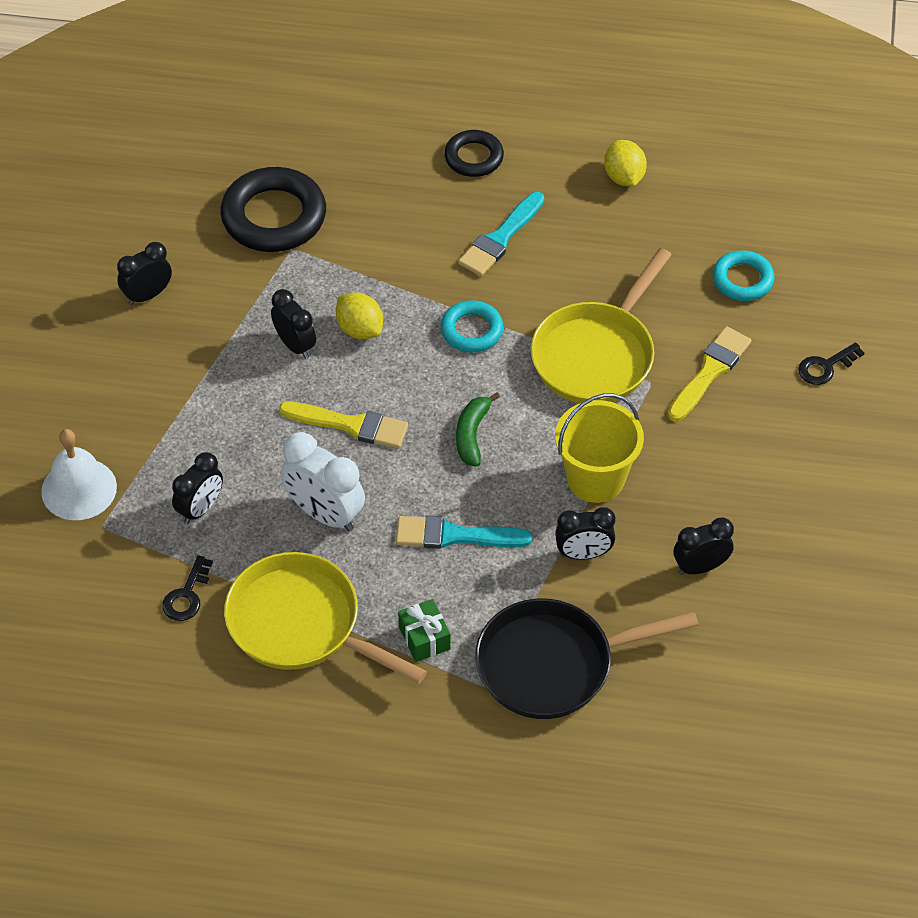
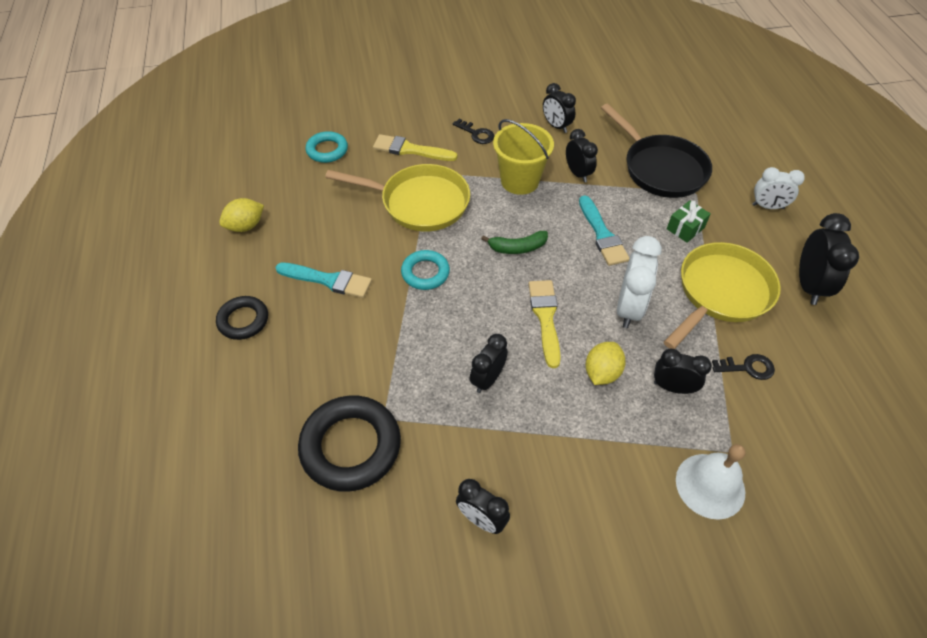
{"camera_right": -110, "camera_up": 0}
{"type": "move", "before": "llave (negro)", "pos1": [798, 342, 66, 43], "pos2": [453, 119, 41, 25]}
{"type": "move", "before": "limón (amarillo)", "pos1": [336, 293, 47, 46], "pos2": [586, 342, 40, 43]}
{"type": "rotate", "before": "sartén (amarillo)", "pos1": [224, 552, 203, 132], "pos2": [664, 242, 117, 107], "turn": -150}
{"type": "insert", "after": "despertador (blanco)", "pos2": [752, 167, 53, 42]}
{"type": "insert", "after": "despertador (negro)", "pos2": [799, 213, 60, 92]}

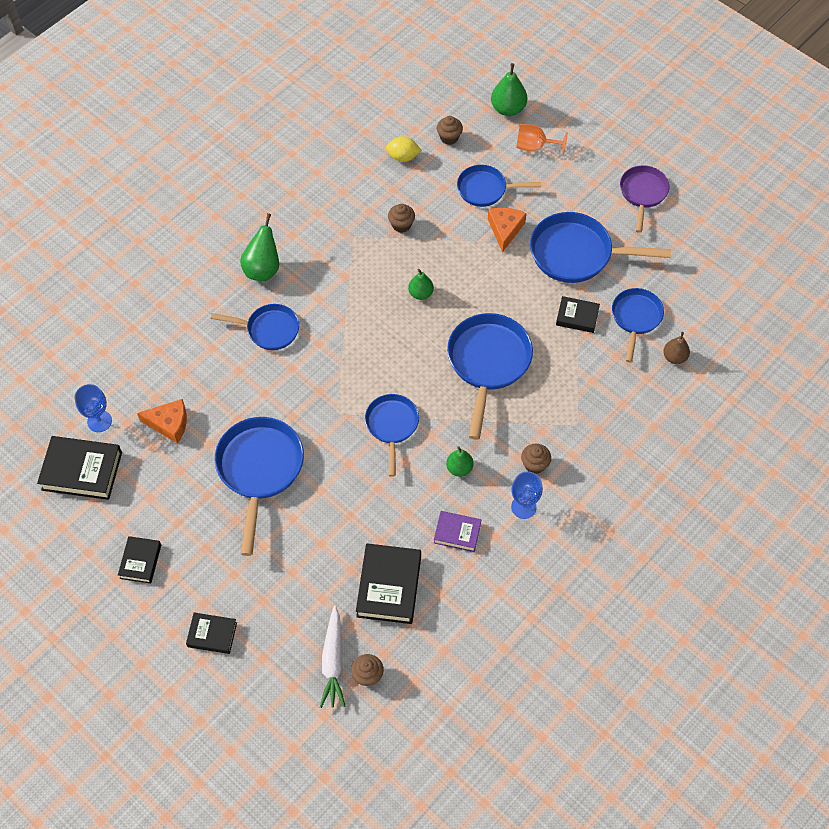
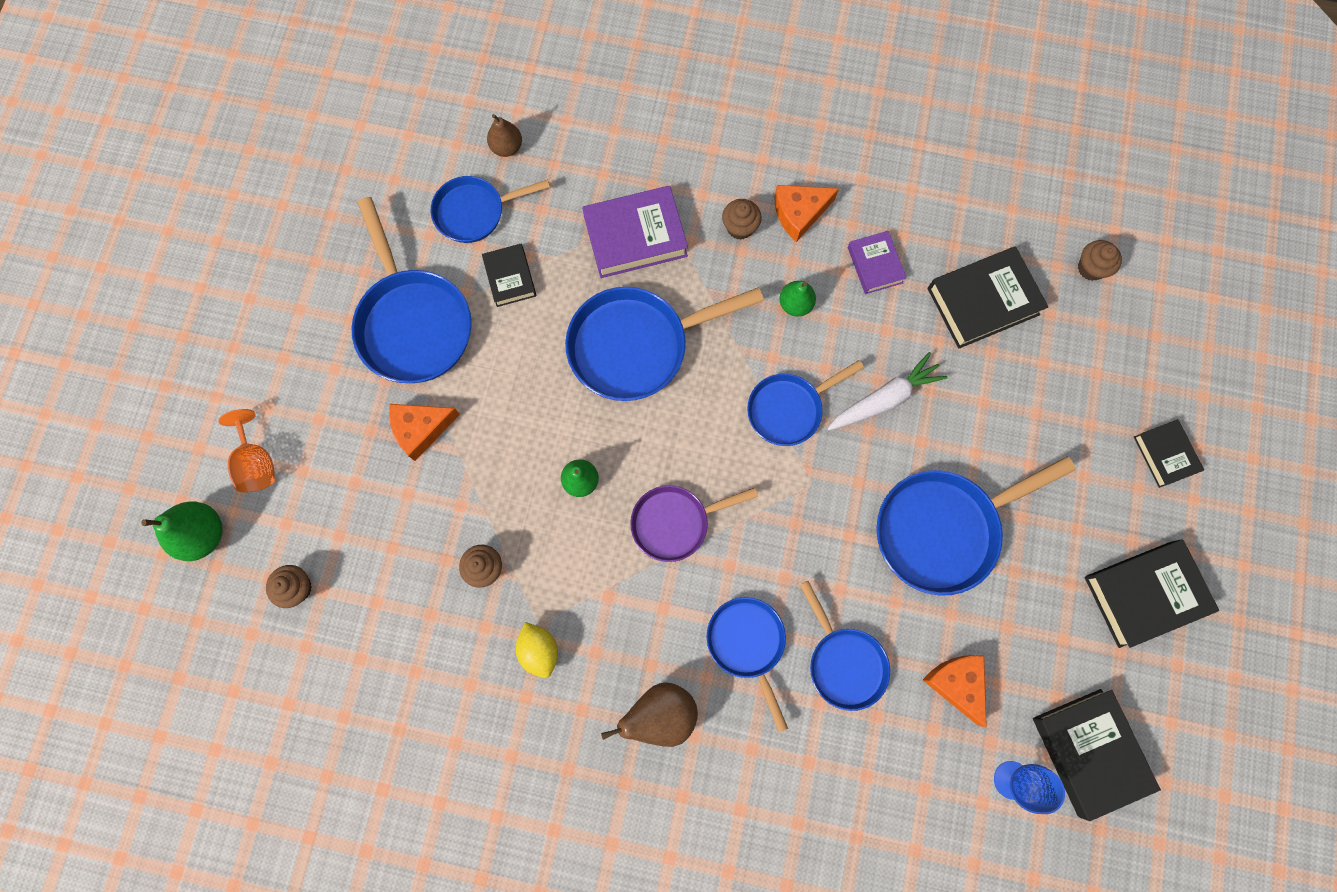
{"camera_right": -120, "camera_up": 15}
{"type": "move", "before": "limón (amarillo)", "pos1": [386, 136, 36, 26], "pos2": [516, 622, 42, 56]}
{"type": "insert", "after": "libro (morado)", "pos2": [582, 186, 106, 92]}
{"type": "recolor", "before": "pera (verde)", "after": "pera (marrón)", "pos1": [240, 213, 39, 68], "pos2": [601, 682, 97, 65]}
{"type": "move", "before": "sartén (morado)", "pos1": [620, 165, 49, 68], "pos2": [630, 485, 128, 77]}
{"type": "replace", "before": "copa (azul)", "after": "queso (naranja)", "pos1": [511, 472, 32, 47], "pos2": [774, 185, 65, 57]}
{"type": "move", "before": "sartén (azul)", "pos1": [457, 165, 84, 42], "pos2": [800, 581, 90, 130]}
{"type": "move", "before": "zanahoria (blanco)", "pos1": [320, 606, 26, 102], "pos2": [827, 352, 121, 78]}
{"type": "resize", "before": "libro (negro)", "pos1": [118, 536, 43, 48], "pos2": [1085, 539, 134, 109], "scale": 1.7}

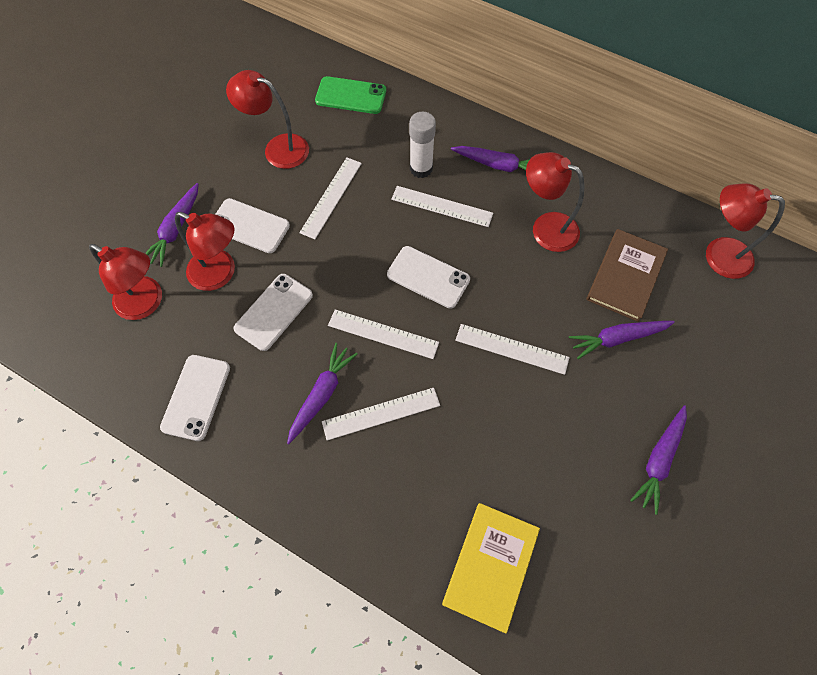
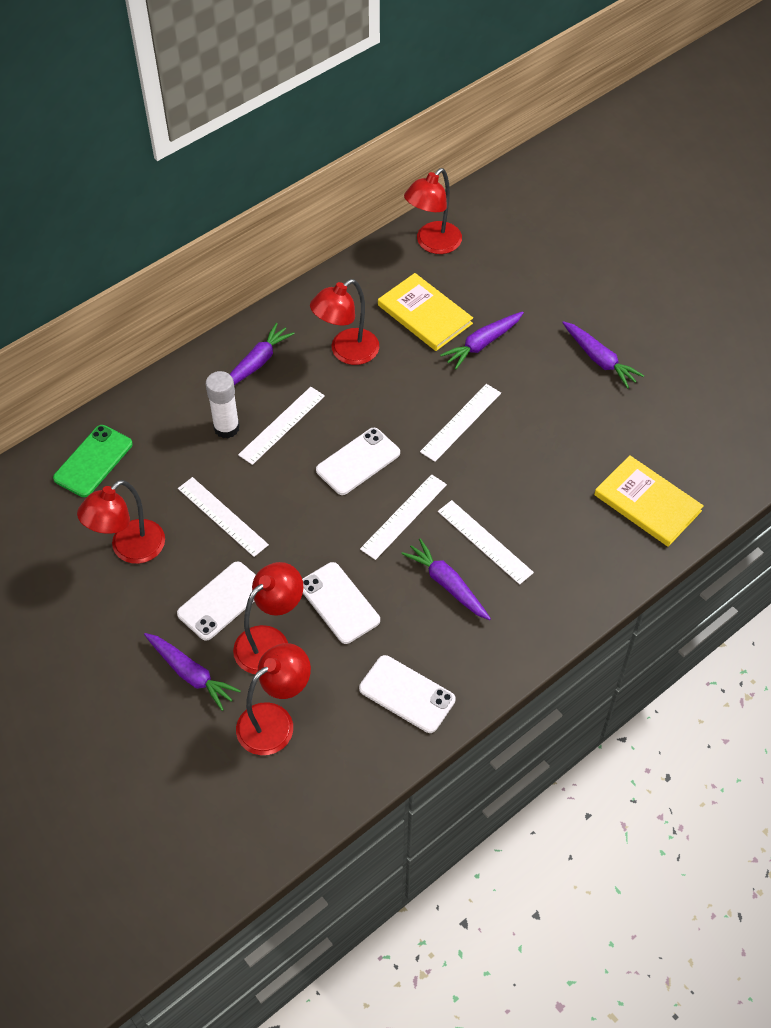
{"camera_right": -70, "camera_up": -10}
{"type": "recolor", "before": "libro (marrón)", "after": "libro (amarillo)", "pos1": [586, 229, 82, 93], "pos2": [378, 273, 95, 78]}
{"type": "rotate", "before": "regla (blanco)", "pos1": [322, 388, 118, 53], "pos2": [438, 500, 96, 85], "turn": -45}
{"type": "rotate", "before": "zanahoria (morado)", "pos1": [569, 321, 106, 38], "pos2": [440, 311, 84, 58], "turn": 45}

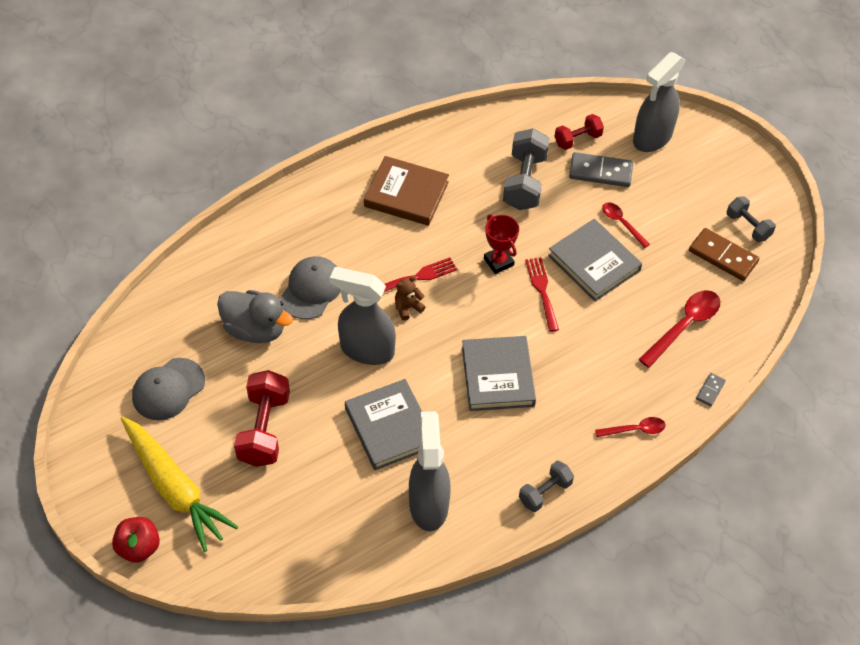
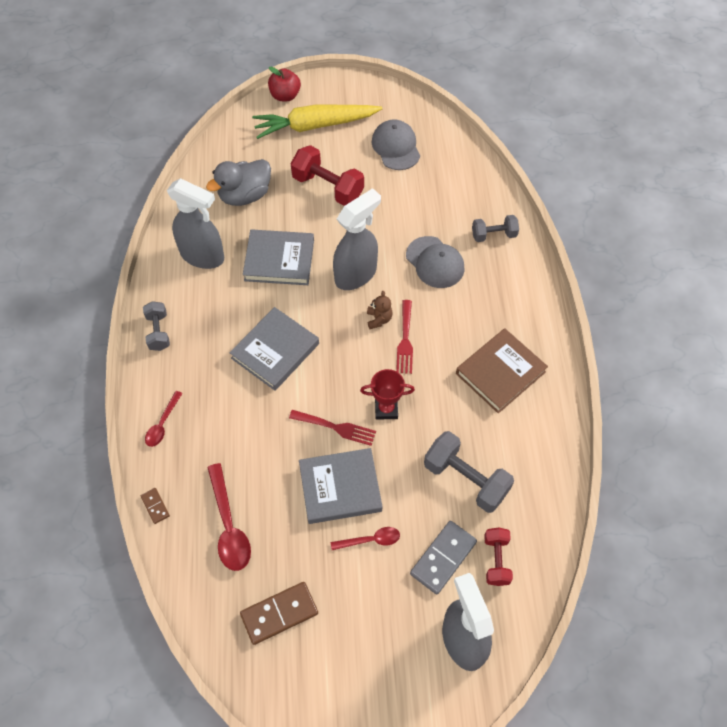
{"camera_right": 120, "camera_up": 5}
{"type": "recolor", "before": "ficha de dominó (gris)", "after": "ficha de dominó (marrón)", "pos1": [696, 373, 30, 33], "pos2": [141, 488, 29, 36]}
{"type": "move", "before": "pato (gris)", "pos1": [217, 290, 76, 53], "pos2": [206, 159, 65, 47]}
{"type": "rotate", "before": "libro (gris)", "pos1": [462, 336, 74, 75], "pos2": [229, 307, 90, 84], "turn": -75}
{"type": "move", "before": "mancuerna (gris)", "pos1": [727, 196, 49, 46], "pos2": [472, 215, 47, 27]}

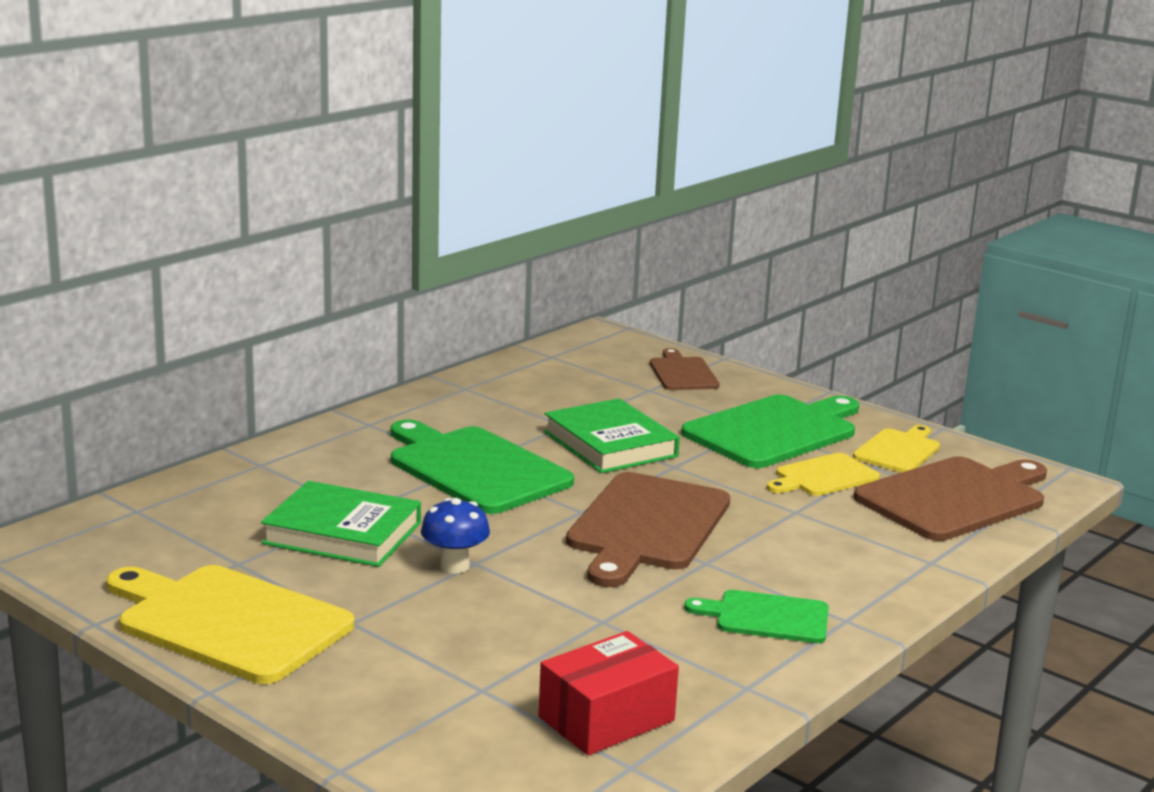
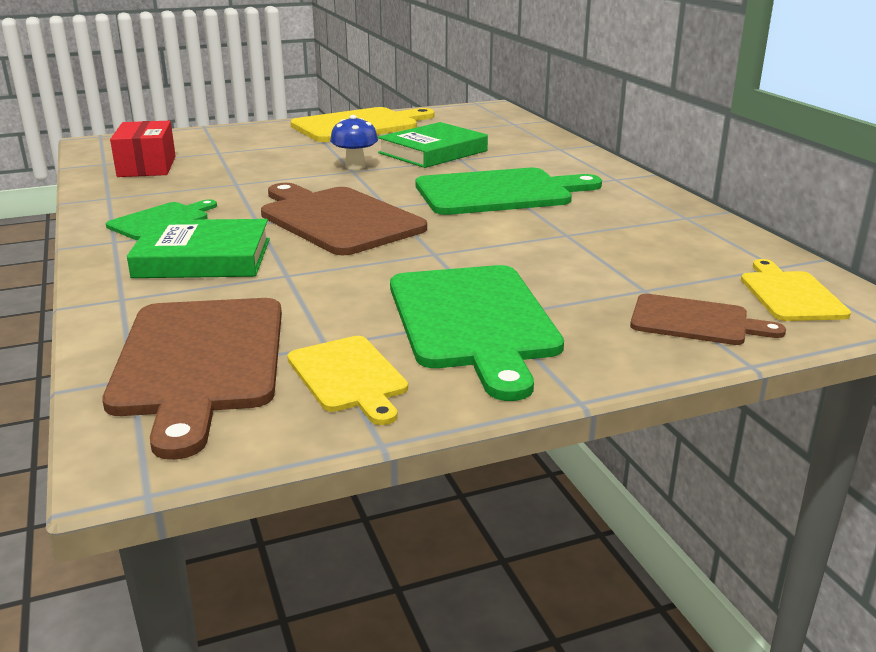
{"camera_right": 120, "camera_up": 5}
{"type": "move", "before": "libro (verde)", "pos1": [544, 398, 136, 75], "pos2": [127, 219, 143, 59]}
{"type": "move", "before": "tabla de cortar (amarillo)", "pos1": [767, 453, 113, 43], "pos2": [741, 259, 110, 62]}

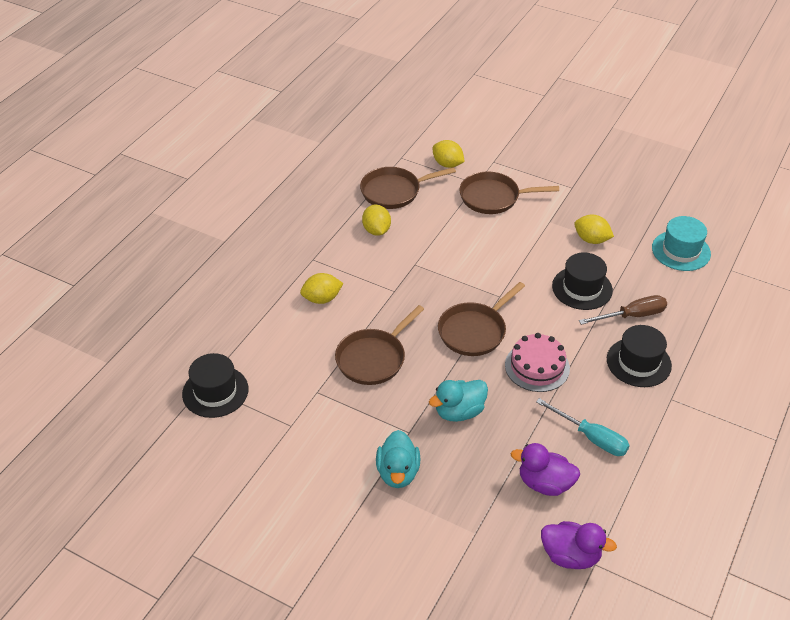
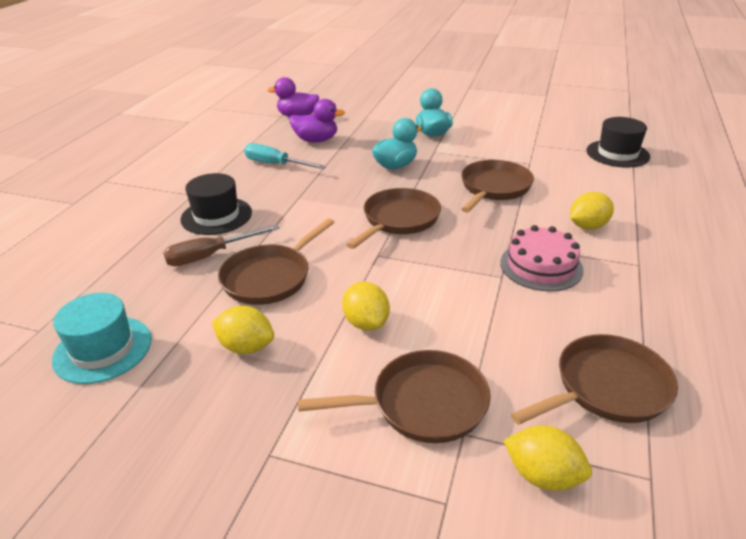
{"camera_right": 170, "camera_up": -10}
{"type": "replace", "before": "sombrero (negro)", "after": "sartén (marrón)", "pos1": [552, 253, 61, 57], "pos2": [218, 218, 116, 87]}
{"type": "move", "before": "limón (amarillo)", "pos1": [362, 205, 29, 31], "pos2": [342, 282, 48, 49]}
{"type": "move", "before": "tarta (rosa)", "pos1": [505, 333, 65, 59], "pos2": [500, 225, 84, 66]}

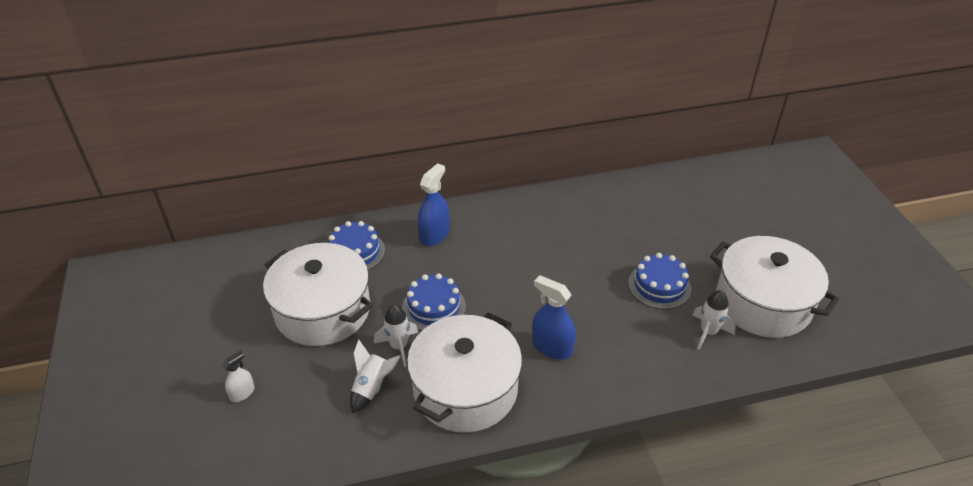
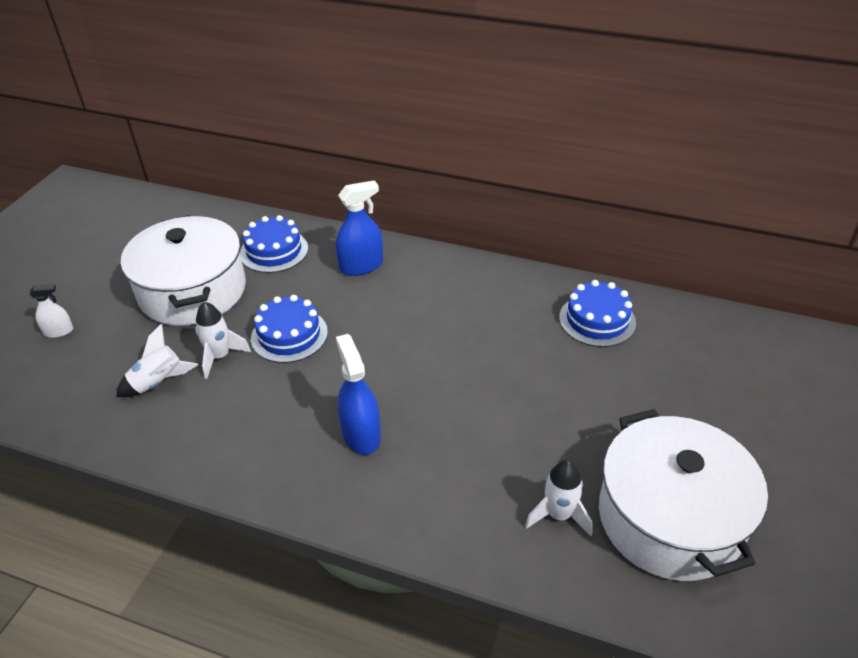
{"camera_right": 35, "camera_up": 0}
{"type": "move", "before": "tarta (azul)", "pos1": [628, 253, 64, 57], "pos2": [559, 280, 77, 67]}
{"type": "delete", "before": "olla (blanco)", "pos1": [407, 313, 115, 120]}

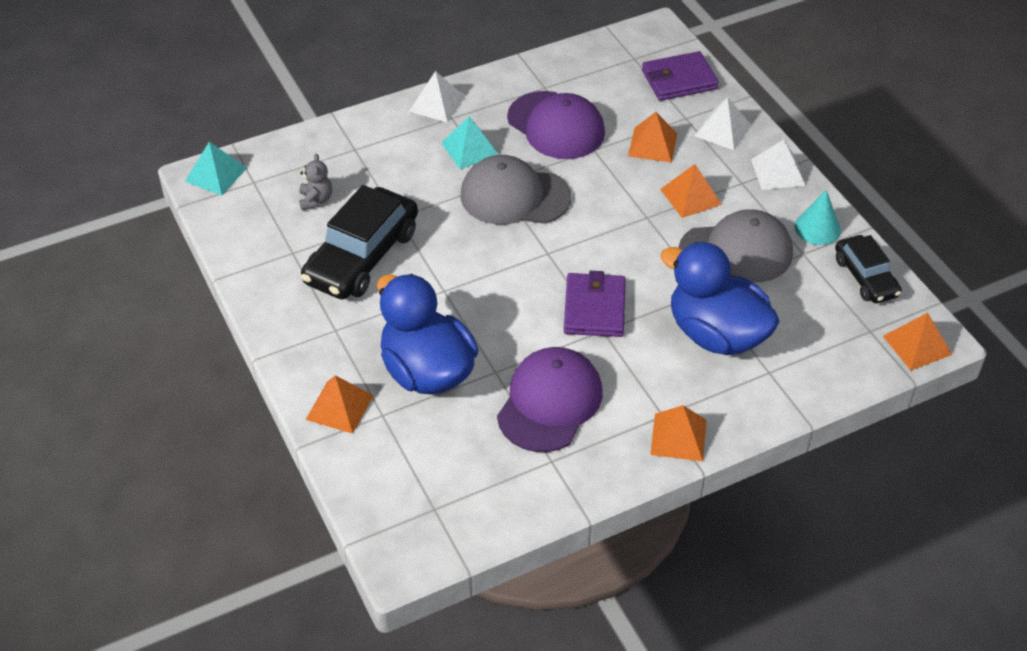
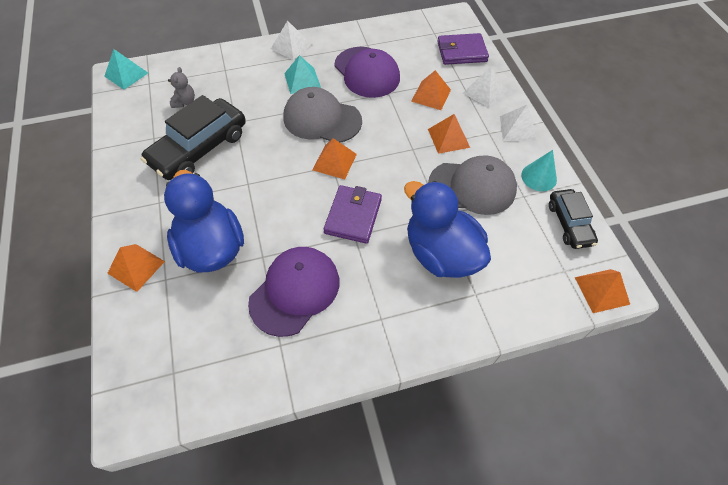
{"camera_right": 10, "camera_up": 10}
{"type": "move", "before": "pirámide (naranja)", "pos1": [650, 405, 57, 56], "pos2": [312, 138, 45, 42]}

